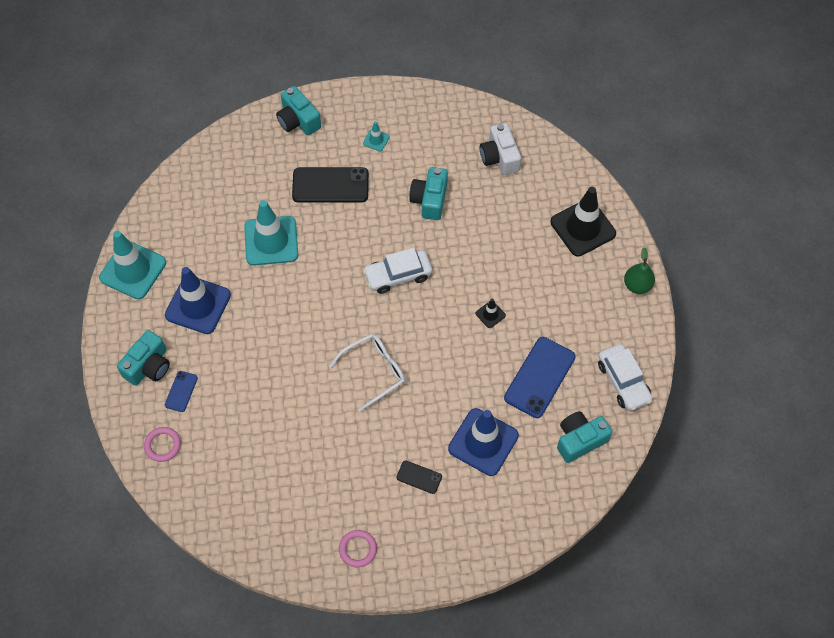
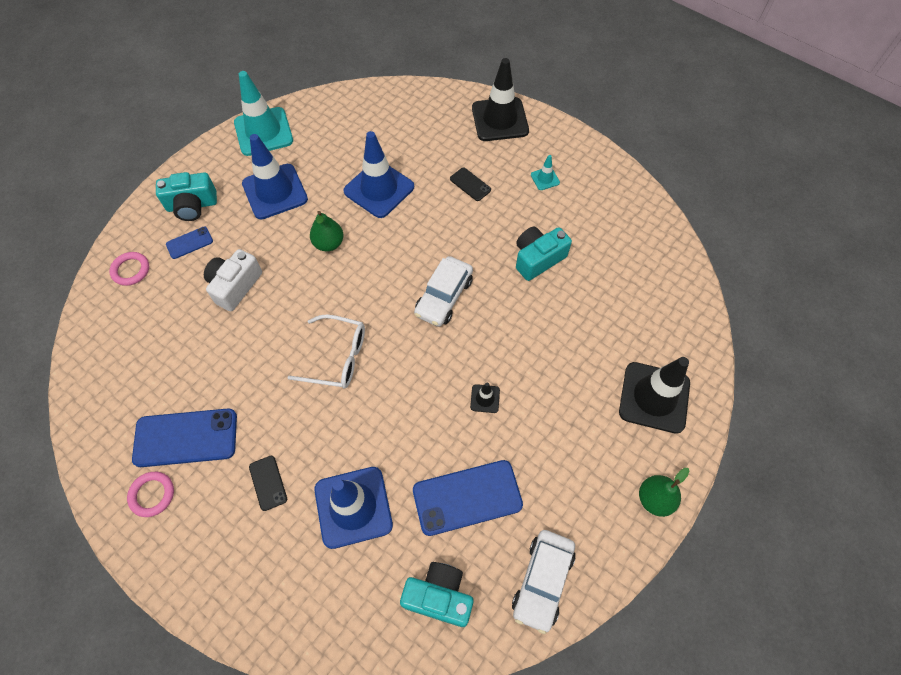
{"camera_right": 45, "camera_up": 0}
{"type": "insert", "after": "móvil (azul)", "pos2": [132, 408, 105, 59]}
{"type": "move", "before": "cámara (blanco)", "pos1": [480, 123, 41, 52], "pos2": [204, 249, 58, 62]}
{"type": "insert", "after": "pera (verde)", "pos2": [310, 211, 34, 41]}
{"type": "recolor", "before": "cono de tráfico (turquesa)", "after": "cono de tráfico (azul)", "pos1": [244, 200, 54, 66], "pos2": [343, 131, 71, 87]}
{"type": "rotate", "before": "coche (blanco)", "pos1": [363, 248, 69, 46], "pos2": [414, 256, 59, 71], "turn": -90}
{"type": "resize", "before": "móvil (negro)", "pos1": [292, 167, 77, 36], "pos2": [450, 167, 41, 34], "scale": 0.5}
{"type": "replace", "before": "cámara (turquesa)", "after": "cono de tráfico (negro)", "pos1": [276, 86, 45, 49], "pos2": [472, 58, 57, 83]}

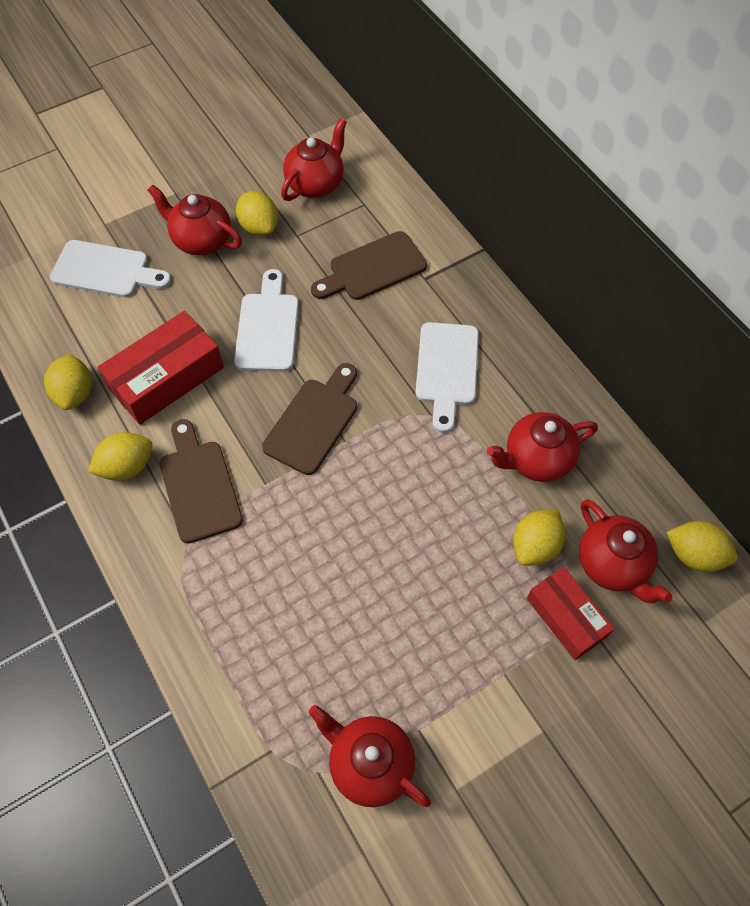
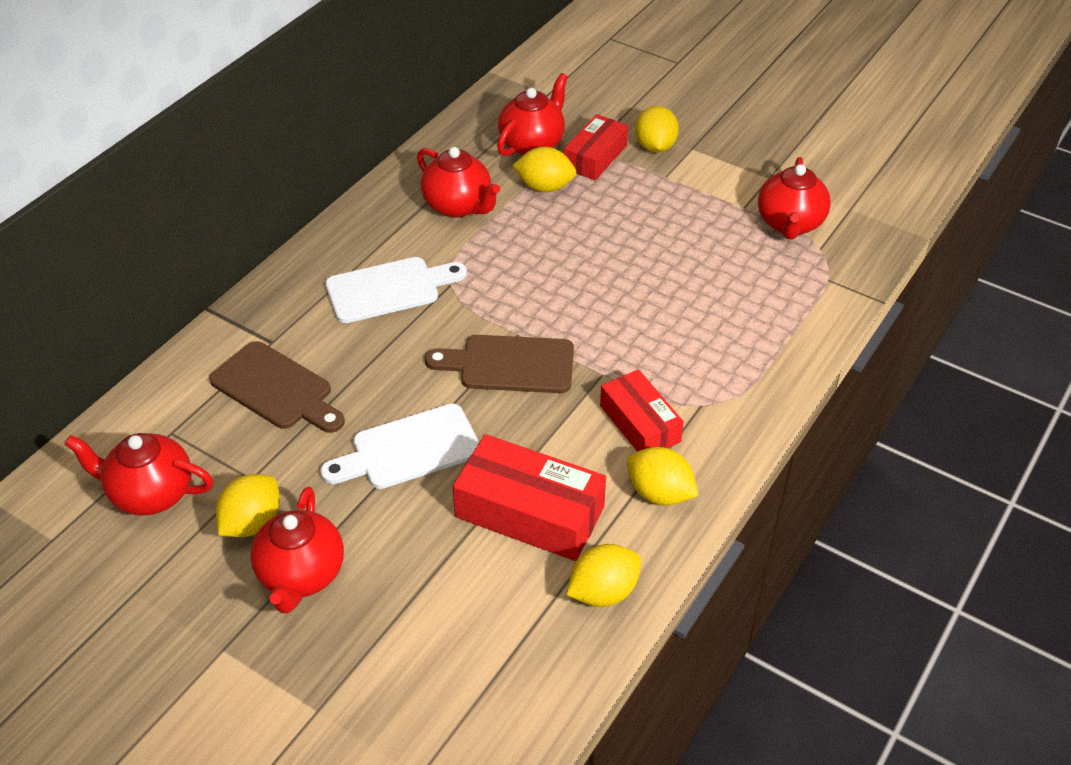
{"camera_right": -115, "camera_up": -15}
{"type": "replace", "before": "tabla de cortar (marrón)", "after": "caja (rojo)", "pos1": [160, 419, 83, 124], "pos2": [600, 369, 84, 83]}
{"type": "move", "before": "limón (amarillo)", "pos1": [666, 521, 72, 51], "pos2": [635, 106, 44, 47]}
{"type": "delete", "before": "tabla de cortar (blanco)", "pos1": [50, 240, 121, 58]}

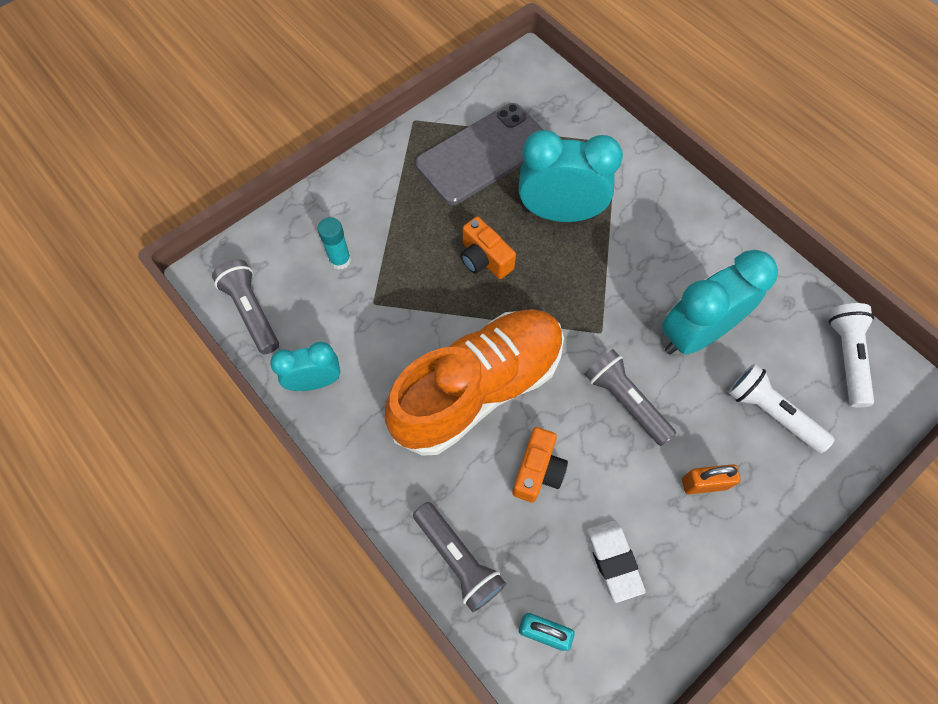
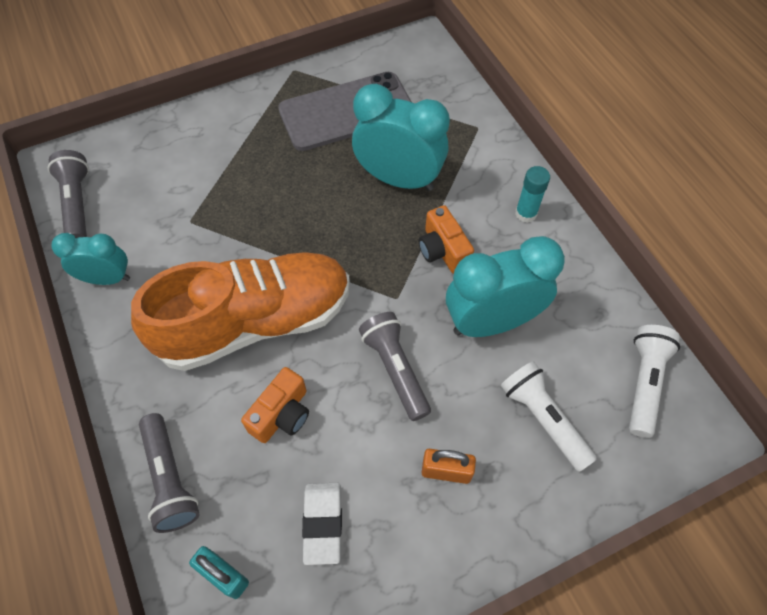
{"camera_right": 15, "camera_up": -5}
{"type": "move", "before": "cámara (naranja)", "pos1": [461, 217, 55, 62], "pos2": [419, 205, 55, 69]}
{"type": "move", "before": "barra de pegamento (turquesa)", "pos1": [318, 217, 33, 53], "pos2": [515, 166, 35, 57]}

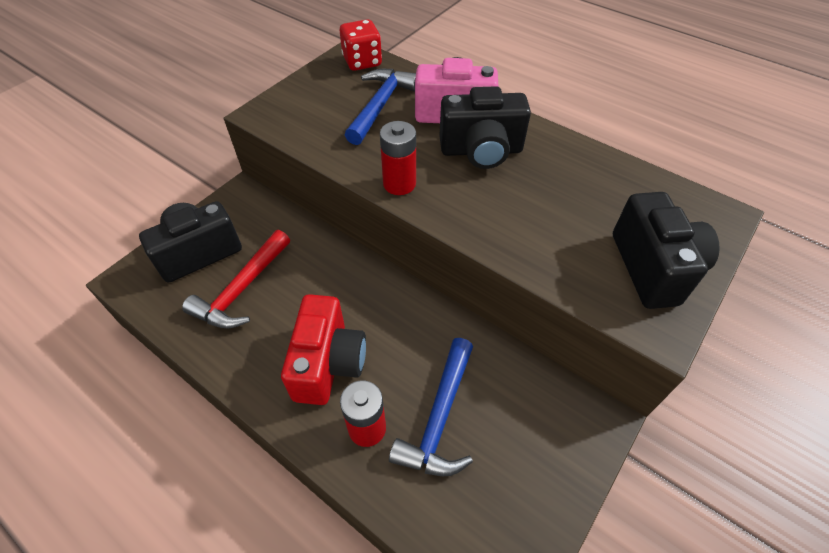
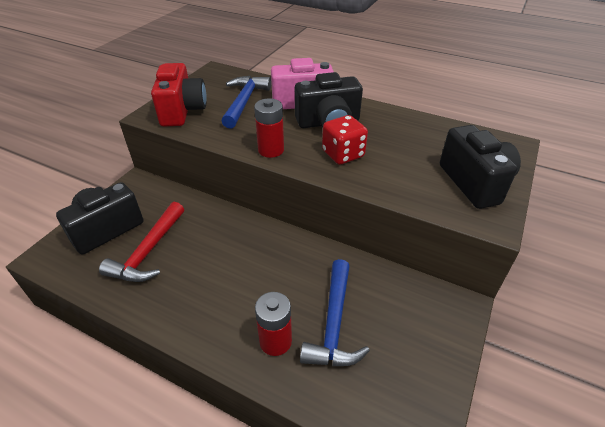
{"camera_right": -10, "camera_up": -10}
{"type": "move", "before": "cámara (rojo)", "pos1": [281, 294, 85, 111], "pos2": [151, 63, 56, 64]}
{"type": "move", "before": "dado (rojo)", "pos1": [340, 19, 42, 52], "pos2": [322, 115, 46, 49]}

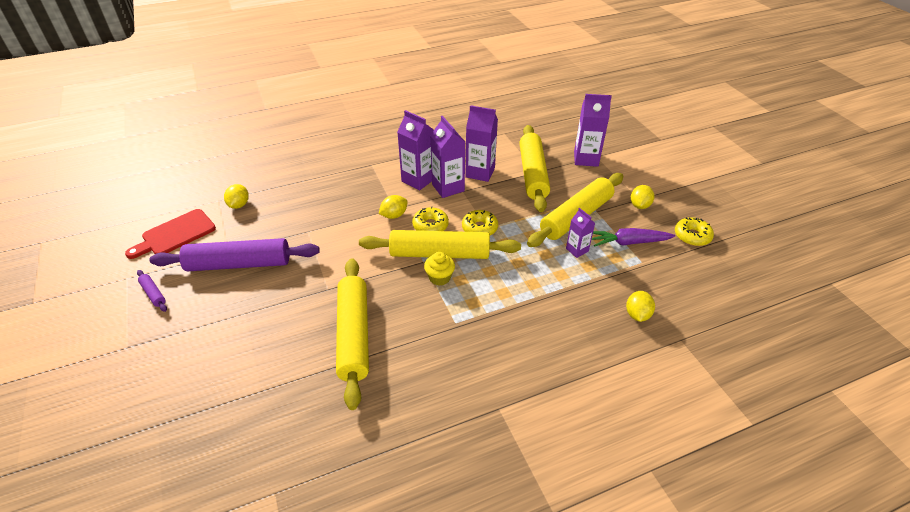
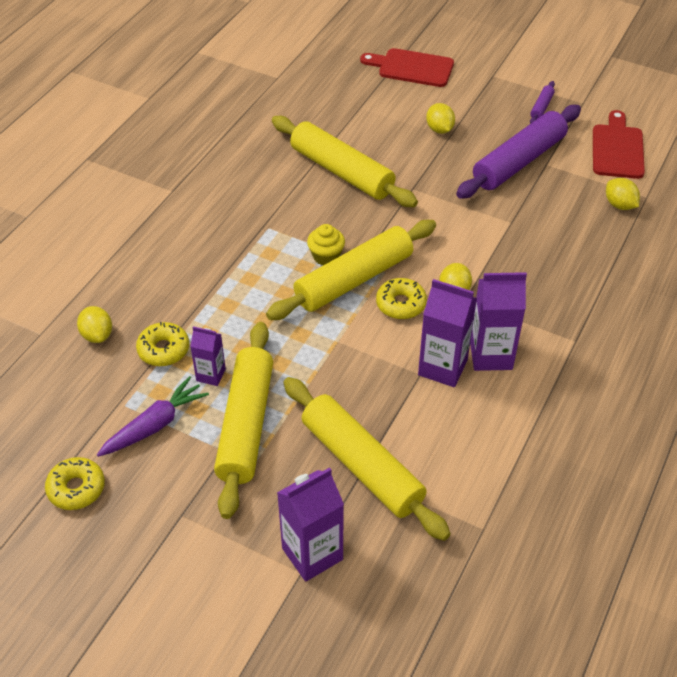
{"camera_right": 140, "camera_up": 5}
{"type": "move", "before": "rosquilla (amarillo)", "pos1": [462, 210, 36, 26], "pos2": [136, 322, 53, 44]}
{"type": "insert", "after": "tabla de cortar (rojo)", "pos2": [360, 48, 94, 39]}
{"type": "move", "before": "limón (amarillo)", "pos1": [631, 185, 23, 24], "pos2": [426, 103, 29, 31]}
{"type": "rotate", "before": "rodillo (morado)", "pos1": [137, 270, 30, 42], "pos2": [530, 81, 25, 43], "turn": -75}
{"type": "delete", "before": "cartón de leche (morado)", "pos1": [465, 105, 33, 77]}

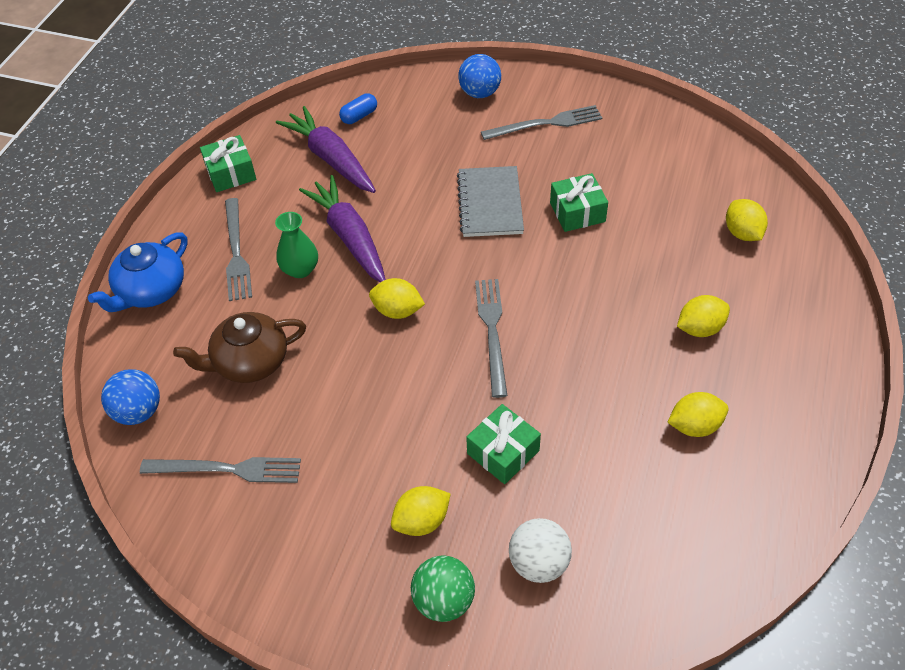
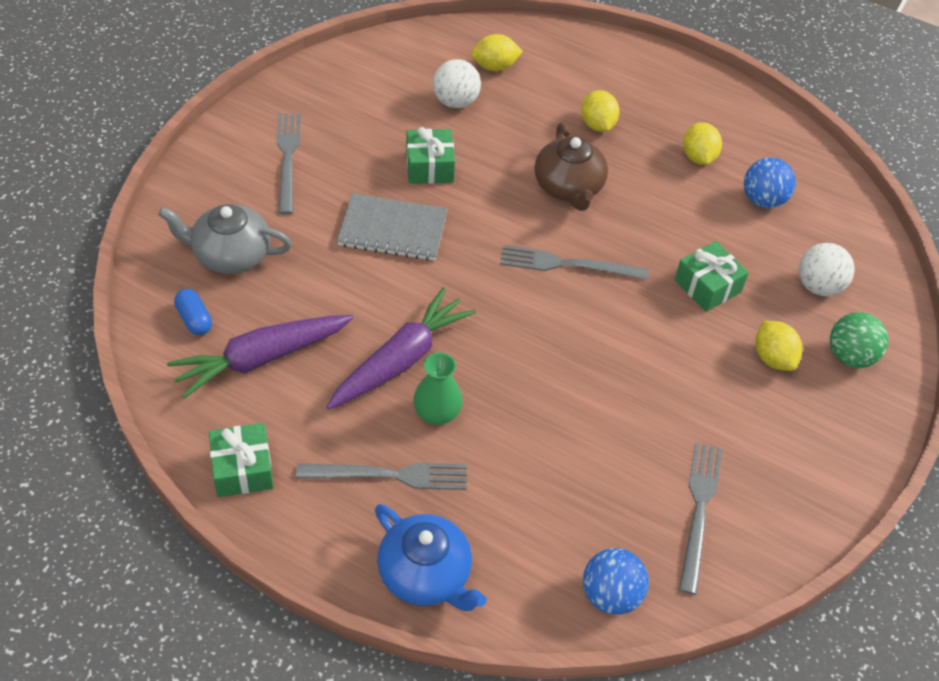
{"camera_right": -85, "camera_up": 0}
{"type": "insert", "after": "tetera (gris)", "pos2": [158, 204, 134, 70]}
{"type": "rotate", "before": "zanahoria (morado)", "pos1": [299, 175, 87, 107], "pos2": [327, 287, 149, 122], "turn": 150}
{"type": "insert", "after": "pelota (blanco)", "pos2": [433, 59, 48, 49]}
{"type": "move", "before": "tetera (marrón)", "pos1": [173, 312, 133, 71], "pos2": [534, 123, 74, 88]}
{"type": "move", "before": "pelota (azul)", "pos1": [458, 54, 43, 44], "pos2": [744, 157, 52, 51]}
{"type": "delete", "before": "limón (amarillo)", "pos1": [369, 278, 56, 41]}

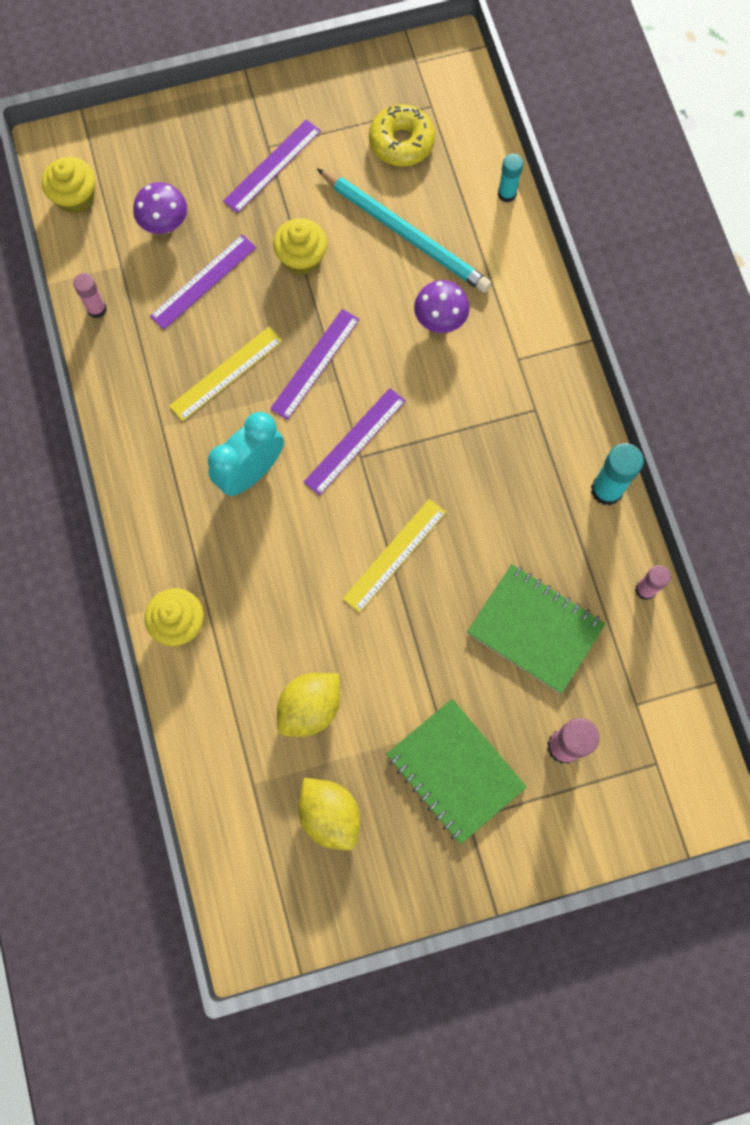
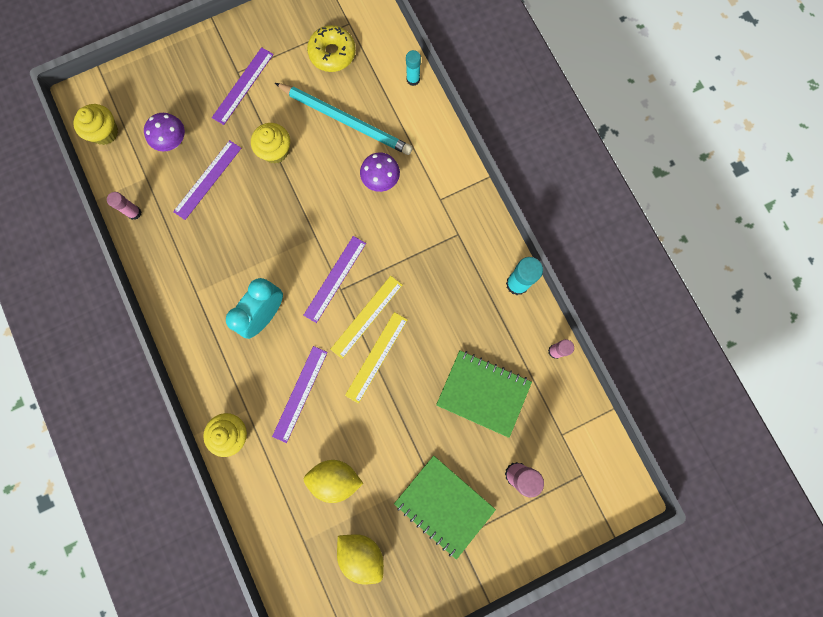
{"camera_right": -10, "camera_up": 5}
{"type": "move", "before": "regla (morado)", "pos1": [270, 309, 90, 111], "pos2": [272, 346, 56, 97]}
{"type": "rotate", "before": "limón (amarillo)", "pos1": [277, 673, 63, 64], "pos2": [304, 460, 59, 43], "turn": 60}
{"type": "move", "before": "regla (amarillo)", "pos1": [169, 327, 113, 94], "pos2": [330, 276, 72, 83]}

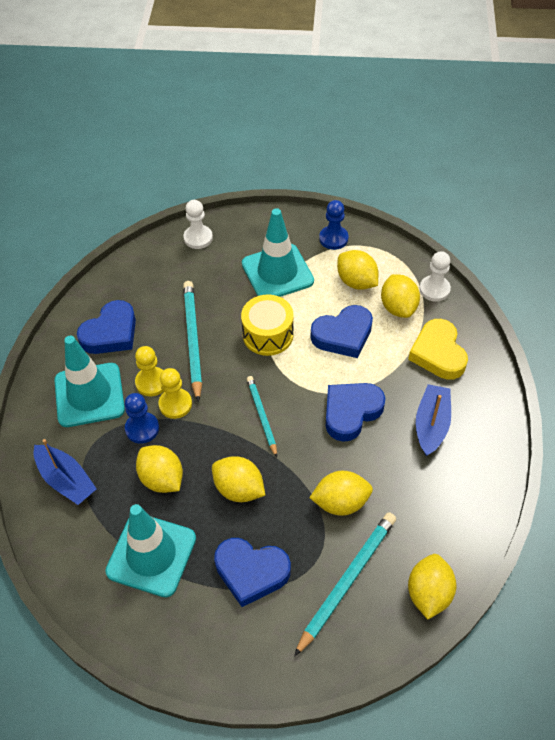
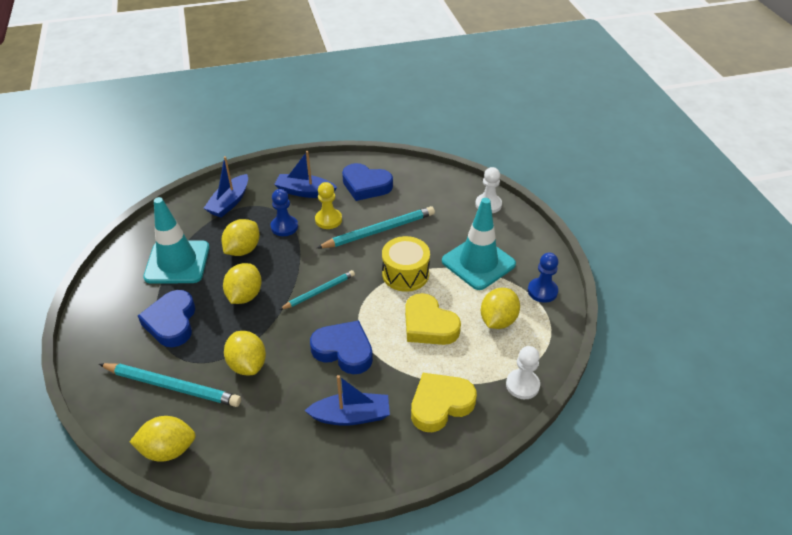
{"camera_right": 70, "camera_up": -10}
{"type": "replace", "before": "cono de tráfico (turquesa)", "after": "barco (azul)", "pos1": [54, 336, 71, 91], "pos2": [274, 151, 63, 47]}
{"type": "recolor", "before": "corazón (azul)", "after": "corazón (amarillo)", "pos1": [310, 305, 63, 53], "pos2": [405, 293, 56, 52]}
{"type": "delete", "before": "peón (amarillo)", "pos1": [158, 368, 34, 51]}
{"type": "delete", "before": "limón (amarillo)", "pos1": [381, 274, 39, 44]}

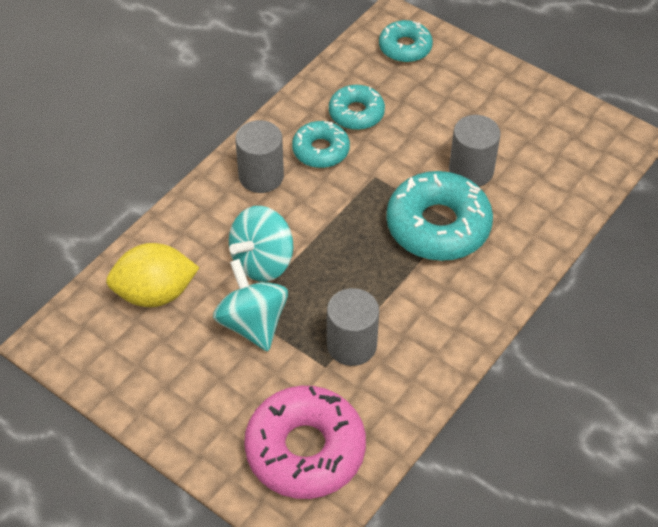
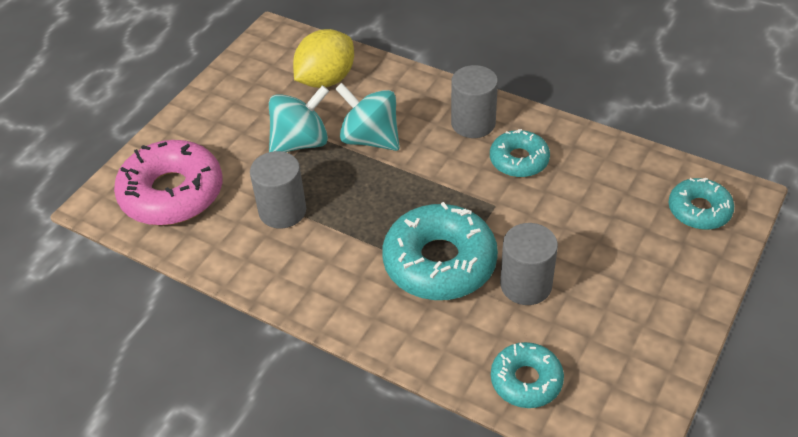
{"camera_right": 85, "camera_up": -5}
{"type": "rotate", "before": "limón (amarillo)", "pos1": [106, 243, 94, 64], "pos2": [293, 29, 61, 59], "turn": 60}
{"type": "move", "before": "rosquilla (turquesa)", "pos1": [329, 85, 56, 45], "pos2": [491, 342, 73, 66]}

